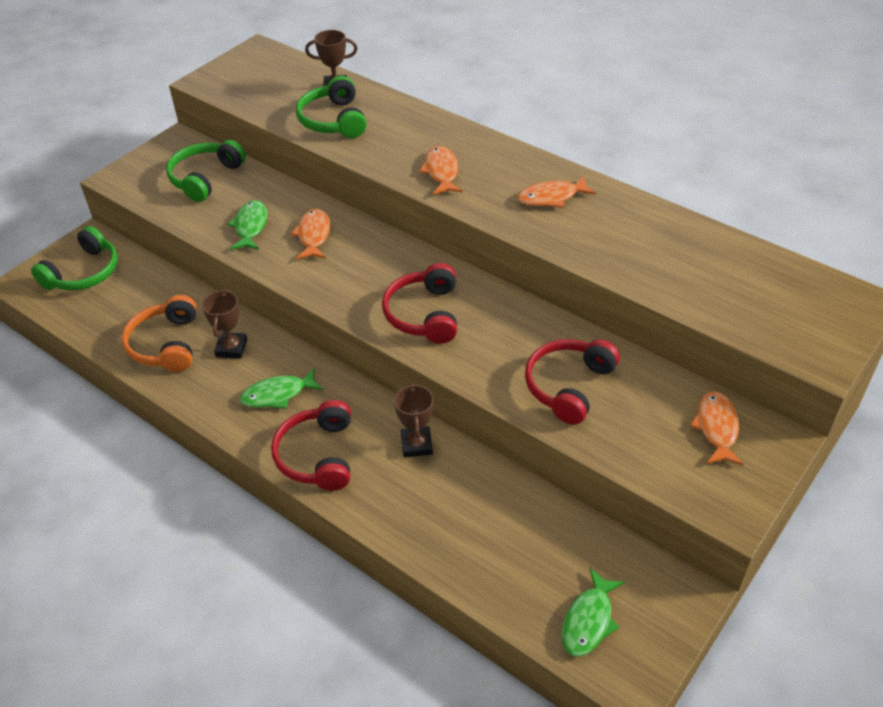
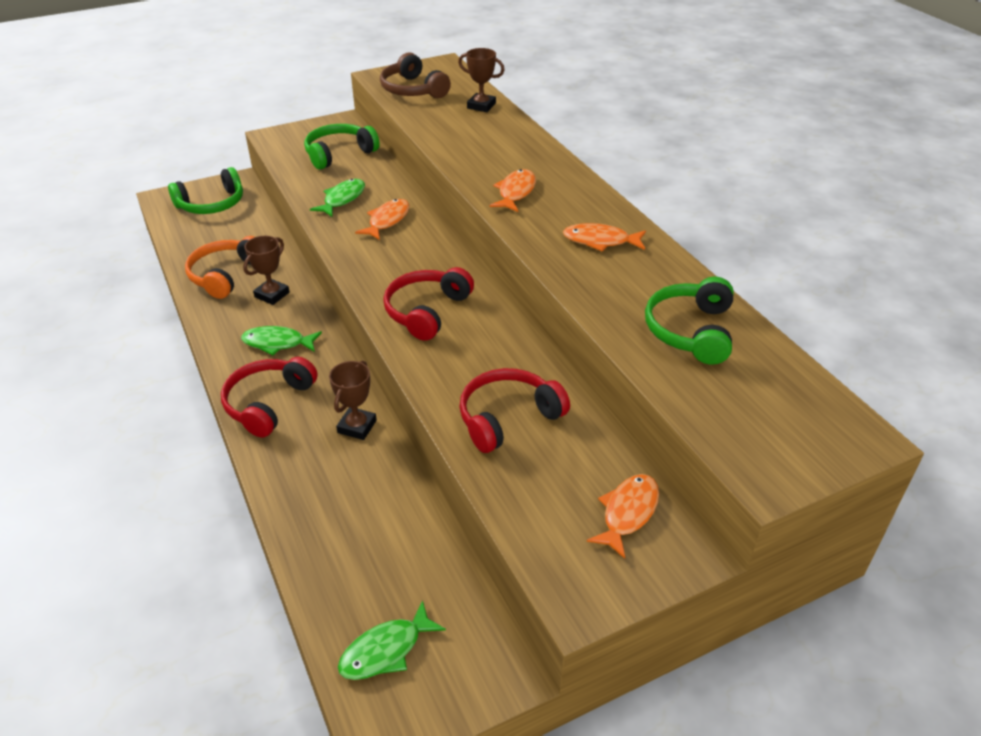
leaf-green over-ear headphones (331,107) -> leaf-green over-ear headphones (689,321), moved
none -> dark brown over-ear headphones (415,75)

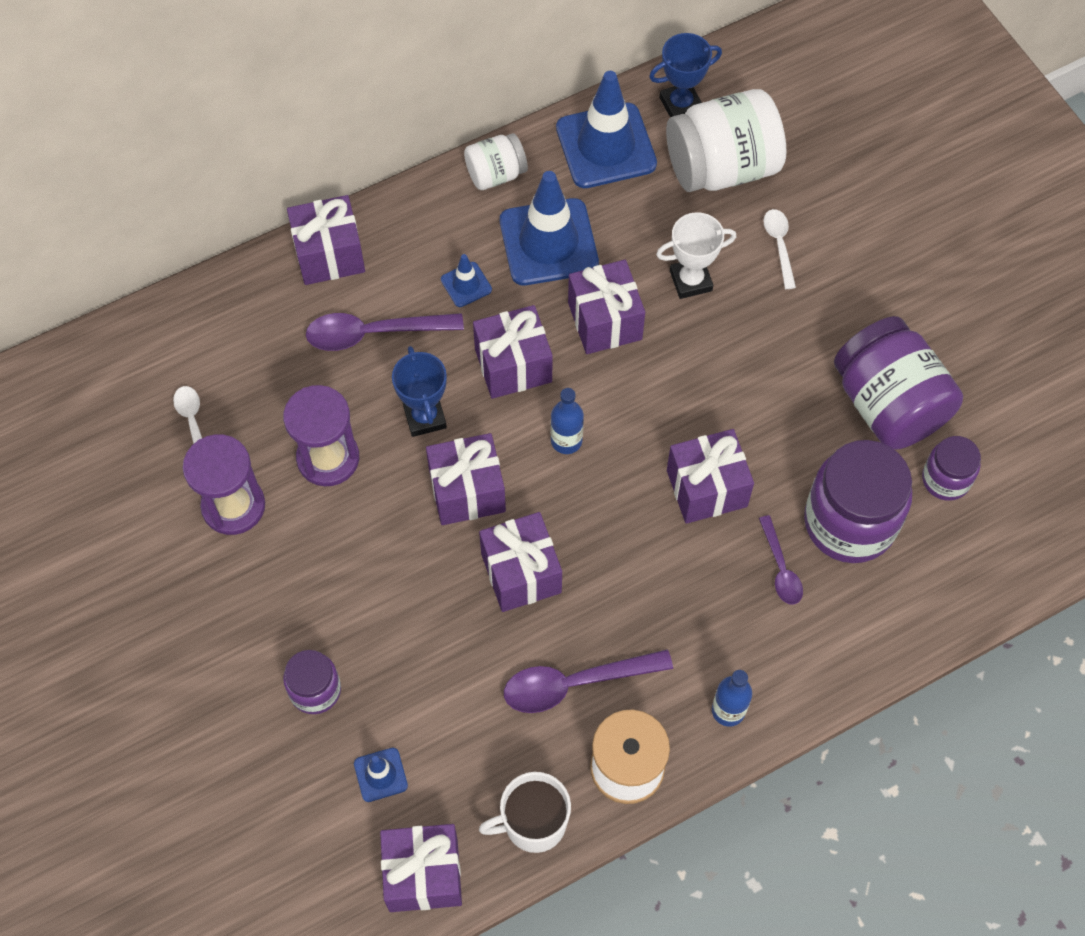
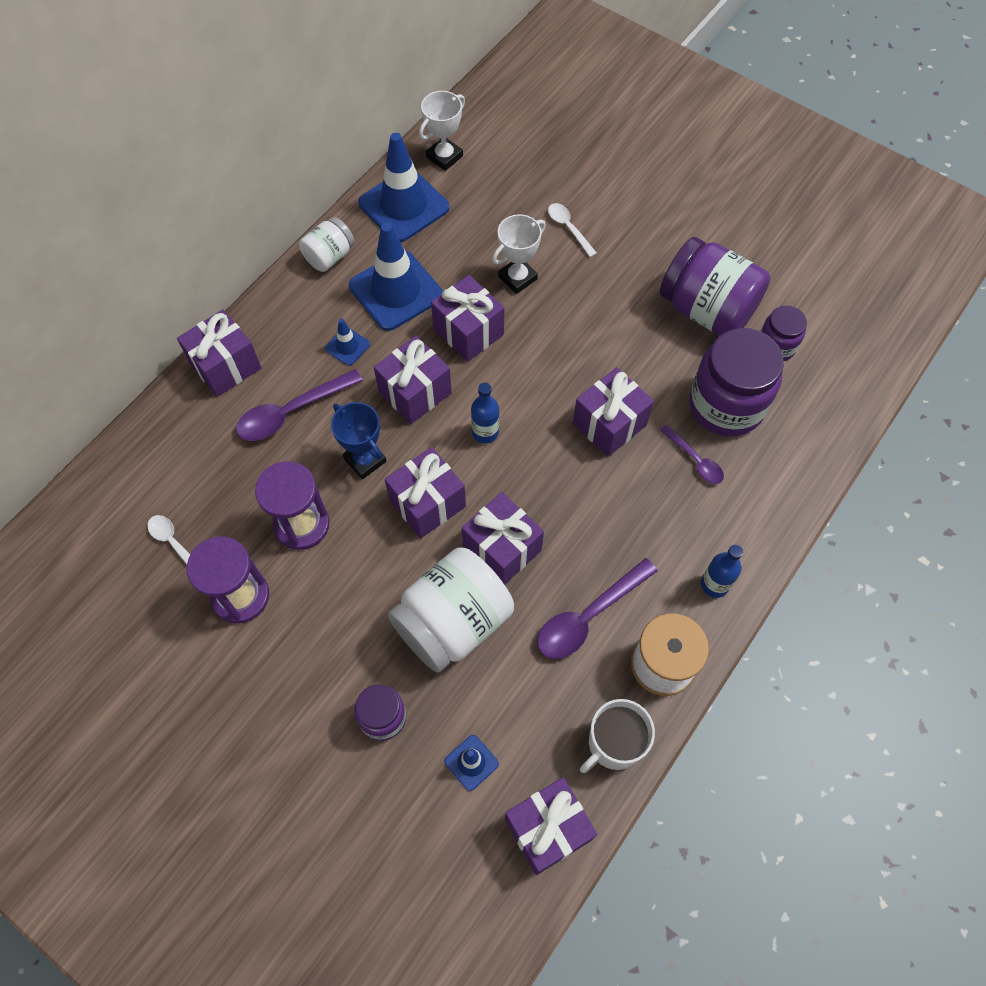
royal blue award cup (685,75) -> white award cup (442,131)
white preserve jar (726,140) -> white preserve jar (451,610), moved

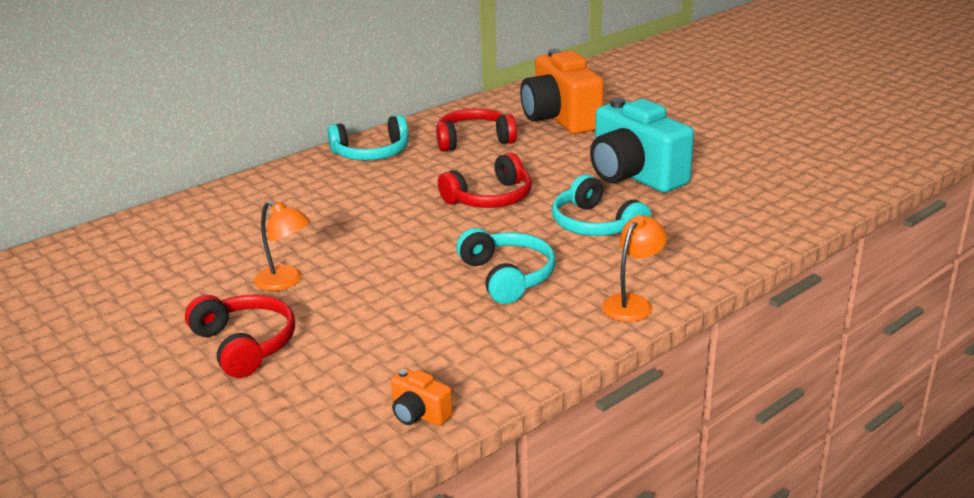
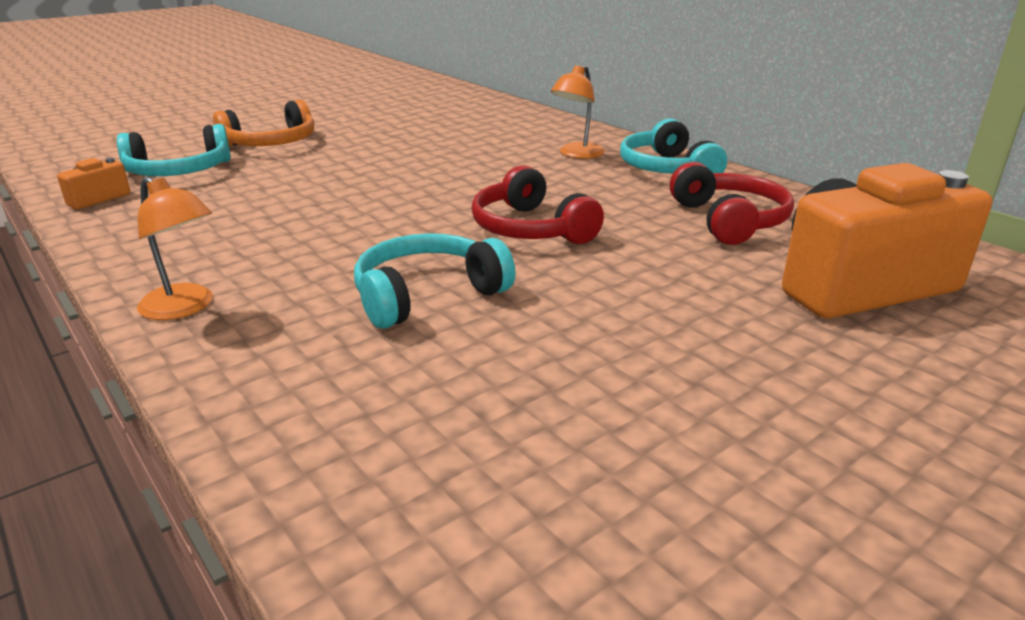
red over-ear headphones (240,336) -> orange-coloured over-ear headphones (263,123)
orange-coloured lamp (282,246) -> orange-coloured lamp (578,112), moved
turquoise over-ear headphones (506,266) -> turquoise over-ear headphones (174,150), moved
turquoise compact camera (642,145) -> none

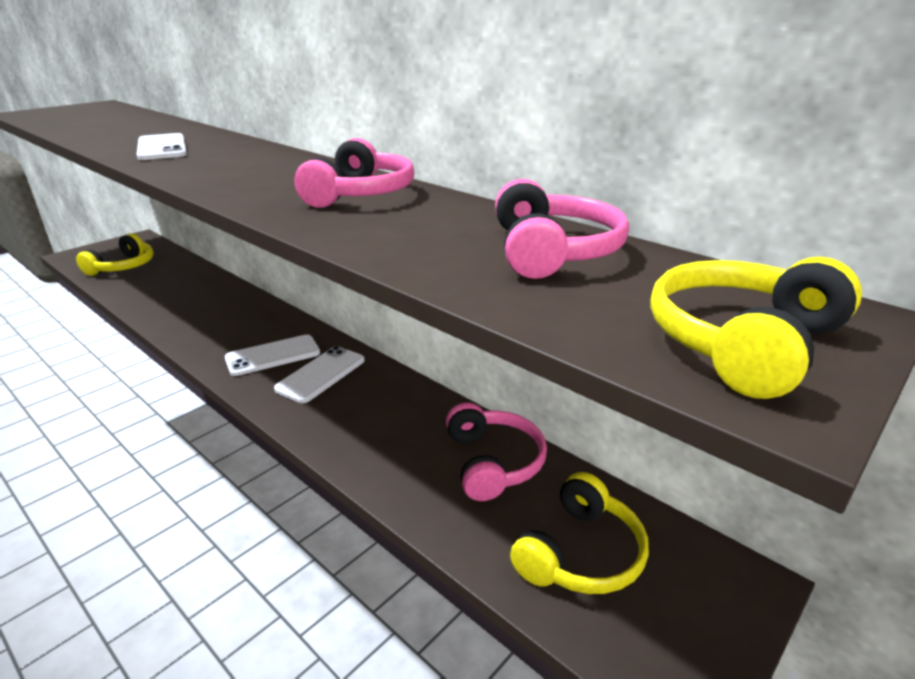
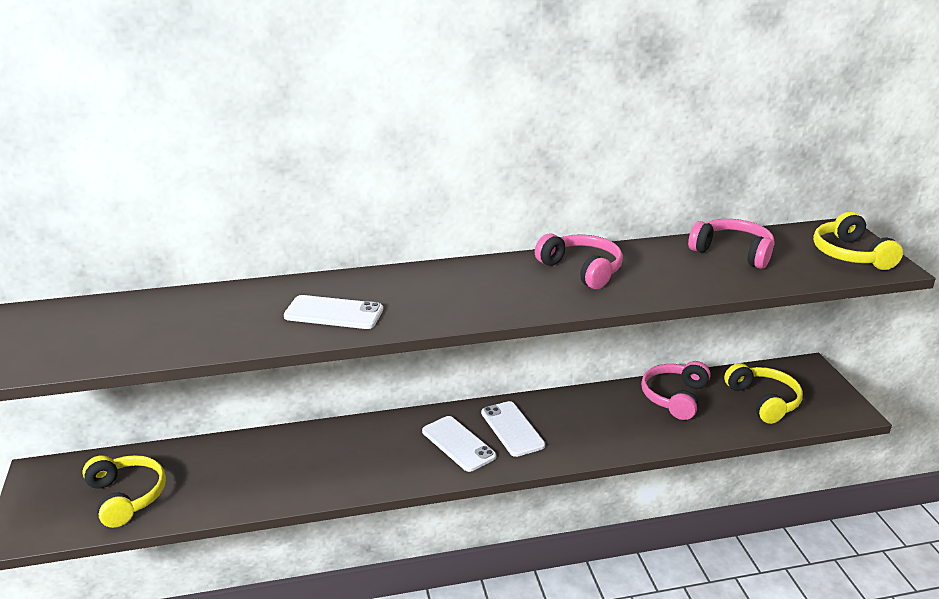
white mobile phone (272,355) -> white mobile phone (459,444), 45 degrees counterclockwise
rosy over-ear headphones (496,451) -> rosy over-ear headphones (675,390), 90 degrees counterclockwise

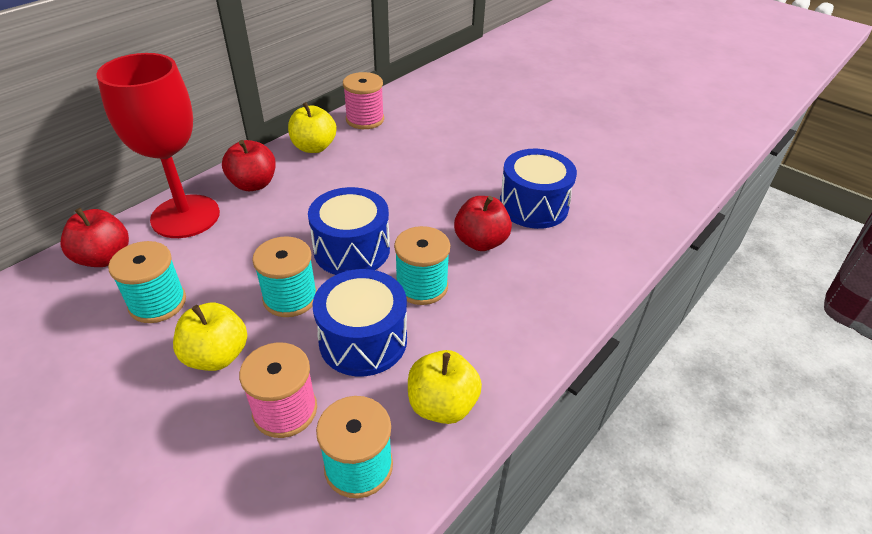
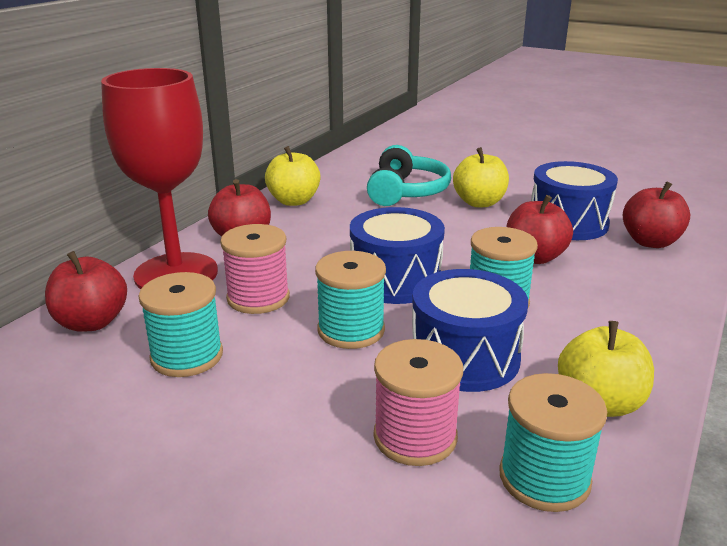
golden apple fruit (210,337) -> golden apple fruit (481,177), moved
rosy bobbin (363,100) -> rosy bobbin (255,269), moved
none -> turquoise over-ear headphones (409,175)
none -> red apple fruit (656,214)

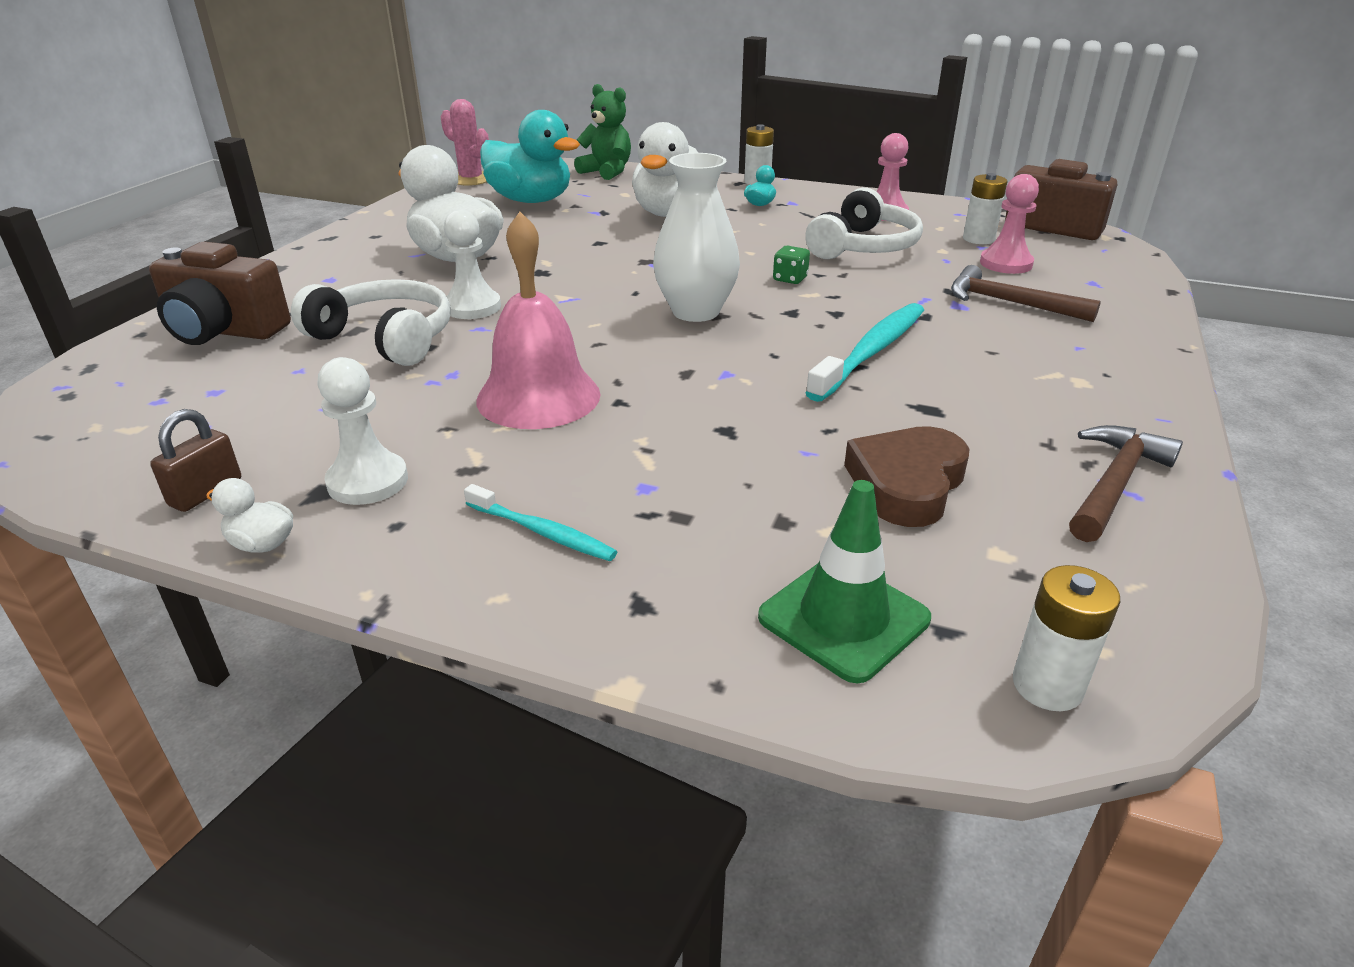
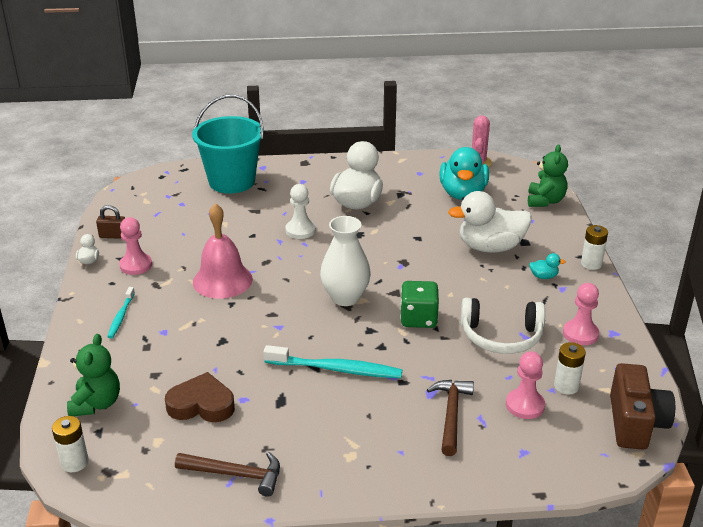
dark brown compact camera (220,293) -> turquoise sand bucket (228,144)
white over-ear headphones (371,322) -> none
white pawn (362,431) -> rosy pawn (135,246)
leaf-green road cone (844,581) -> leaf-green teddy bear (93,375)
leaf-green game die (791,265) -> leaf-green game die (419,304), x1.88

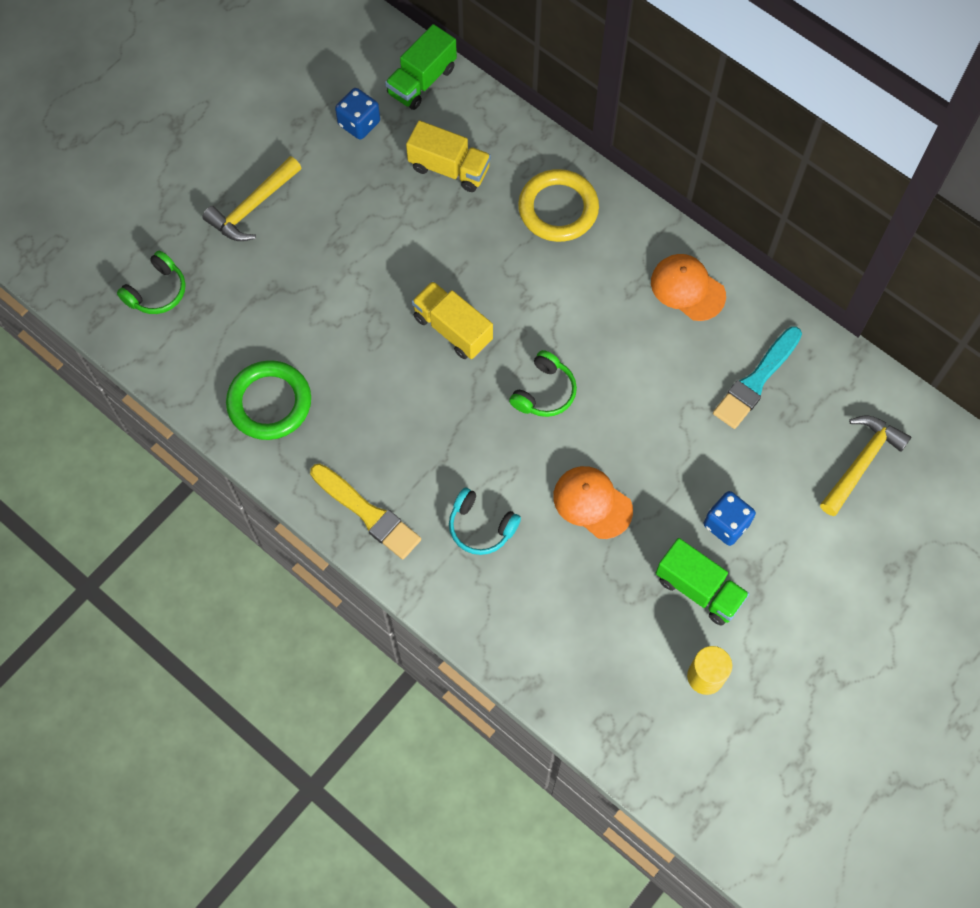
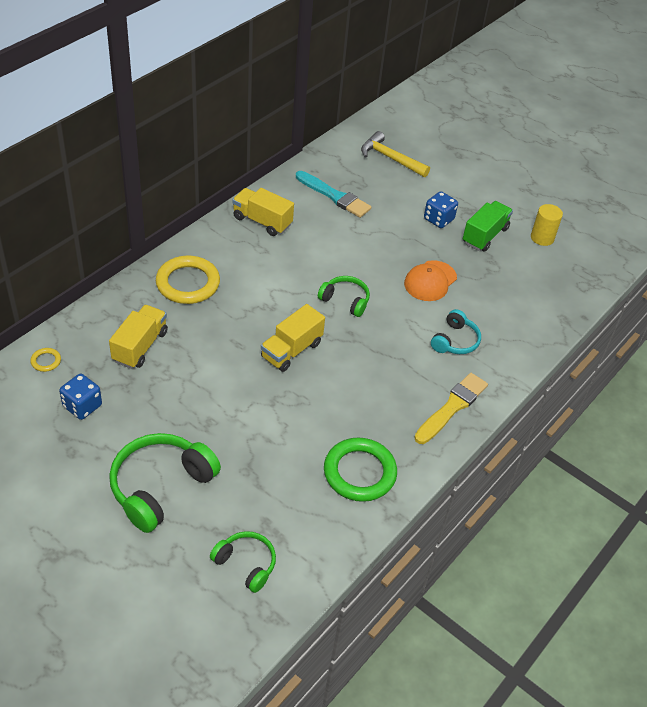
golden hammer (252,198) -> leaf-green over-ear headphones (165,483)
leaf-green lorry (421,67) -> golden ring (45,360)
orange-coloured peaked cap (688,287) -> golden lorry (263,212)

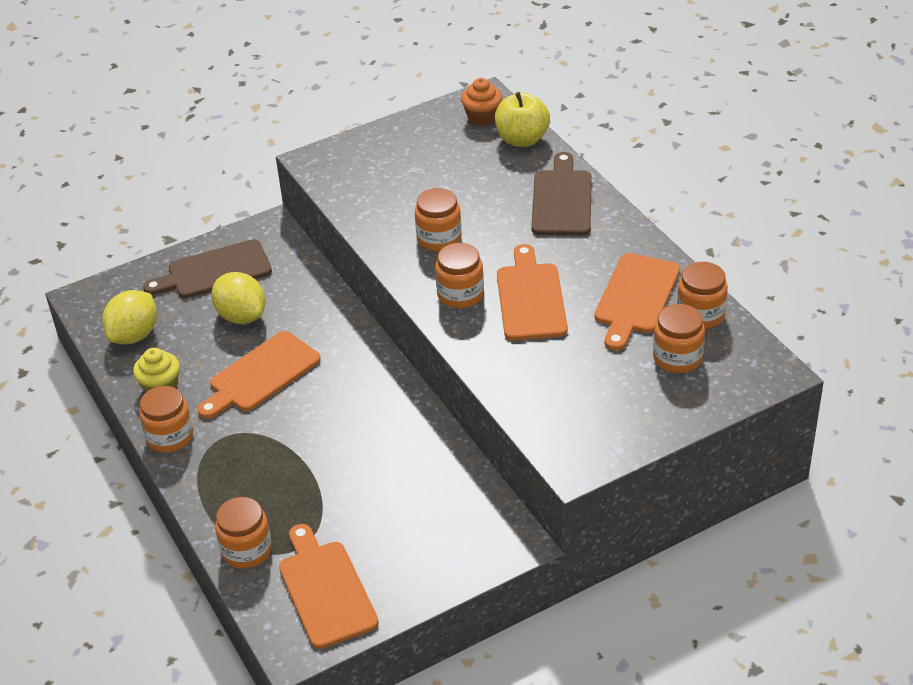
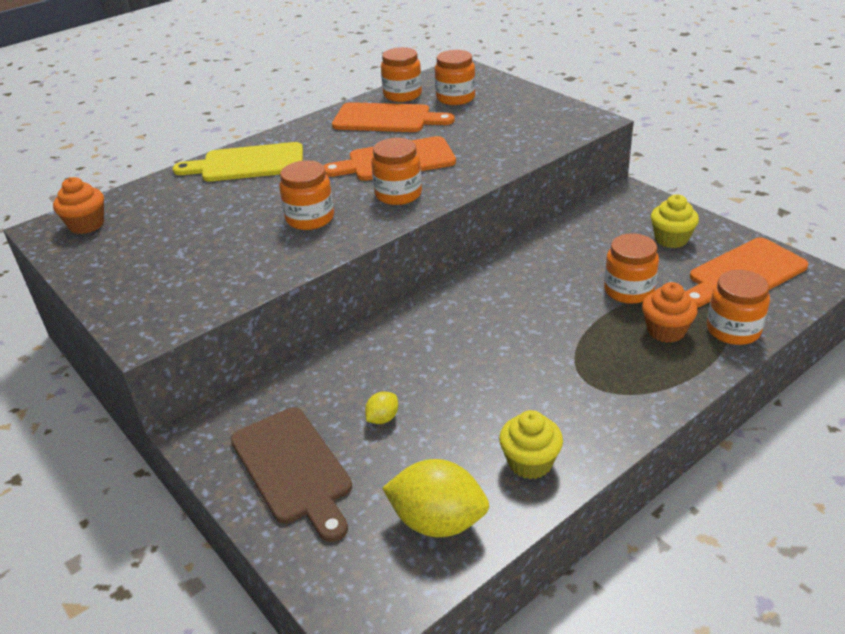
orange-coloured preserve jar (166,419) -> orange-coloured preserve jar (631,269), moved
orange-coloured cutting board (259,375) -> none
golden citrus fruit (238,298) -> golden citrus fruit (381,407), x0.47
golden apple fruit (522,119) -> none
dark brown cutting board (561,193) -> golden cutting board (238,162)
none -> orange-coloured cupcake (670,312)
none -> golden cupcake (675,221)

